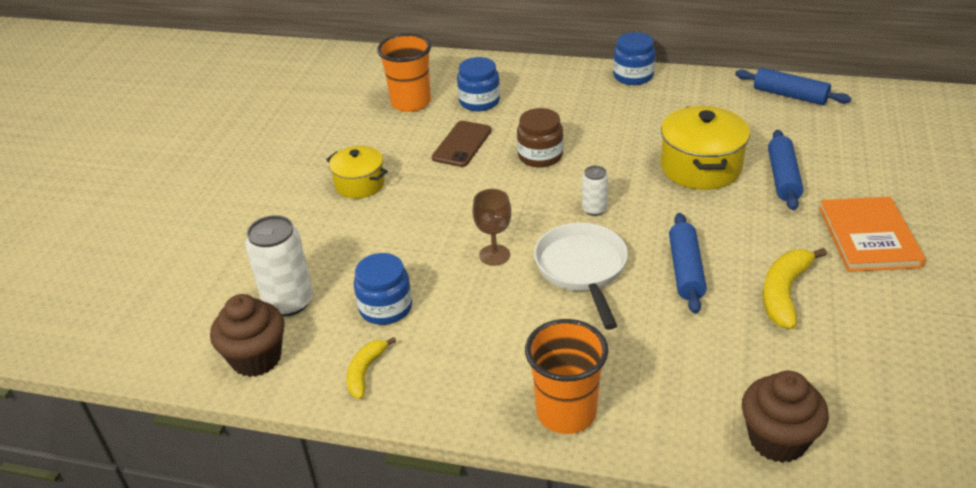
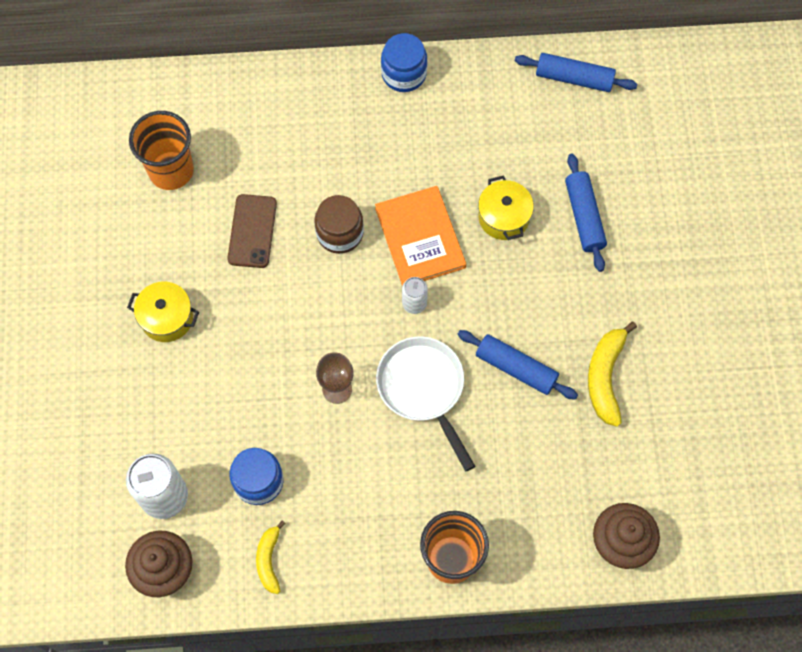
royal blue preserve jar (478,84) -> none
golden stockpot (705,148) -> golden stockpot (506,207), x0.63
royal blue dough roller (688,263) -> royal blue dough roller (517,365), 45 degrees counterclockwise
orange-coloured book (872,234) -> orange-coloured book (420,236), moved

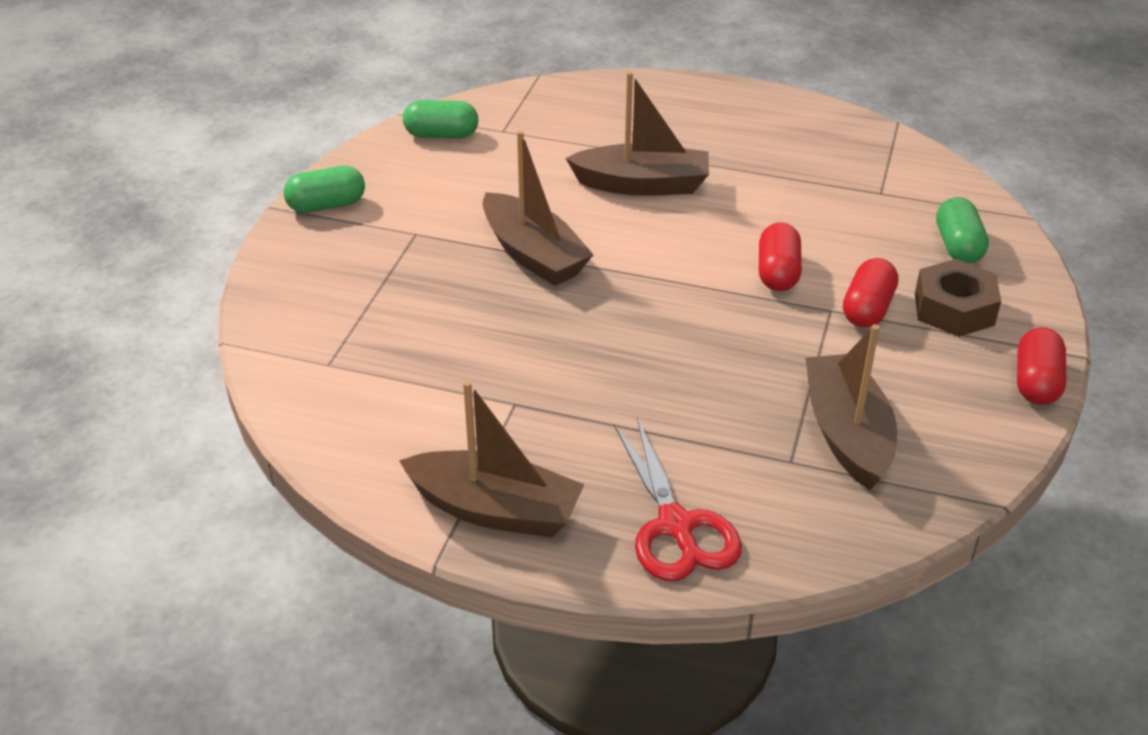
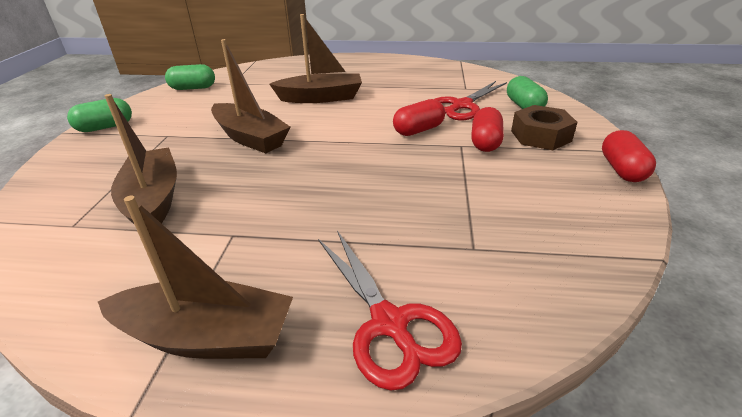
red pill shape (780,256) -> red pill shape (419,117), 60 degrees clockwise
dark brown toy boat (851,407) -> dark brown toy boat (141,159), moved
none -> red pair of scissors (471,101)

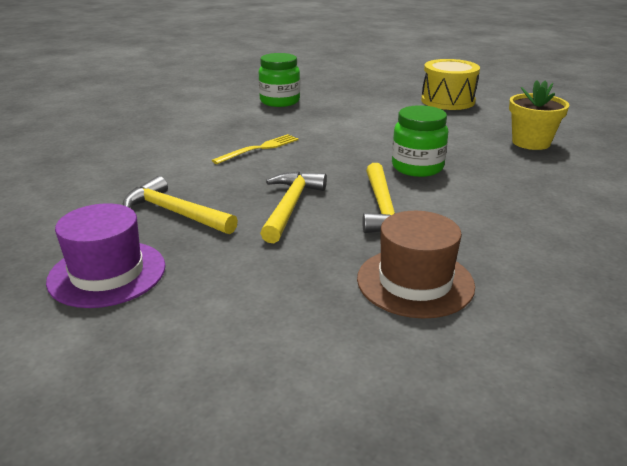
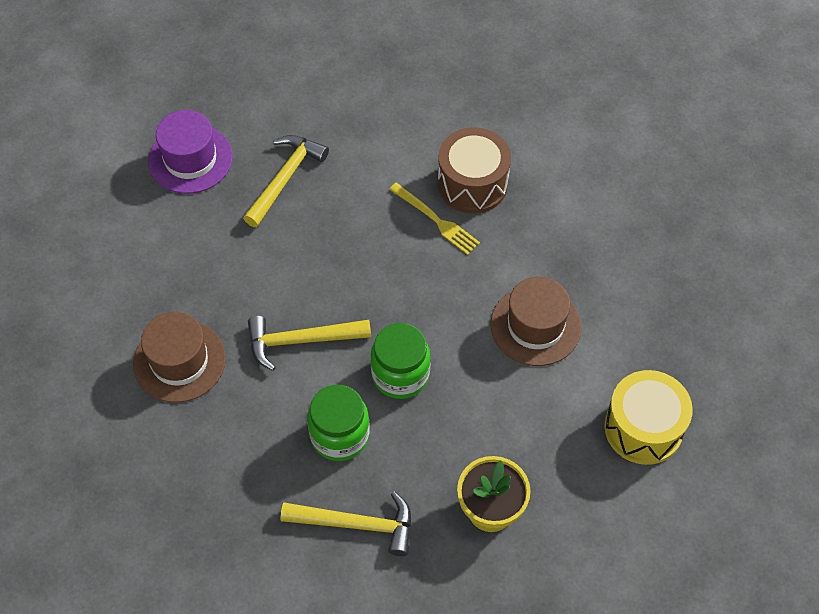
leaf-green preserve jar (279,80) -> leaf-green preserve jar (338,423), moved
golden hammer (293,207) -> golden hammer (346,523), moved
none -> dark brown drum (474,170)
none -> dark brown top hat (536,321)

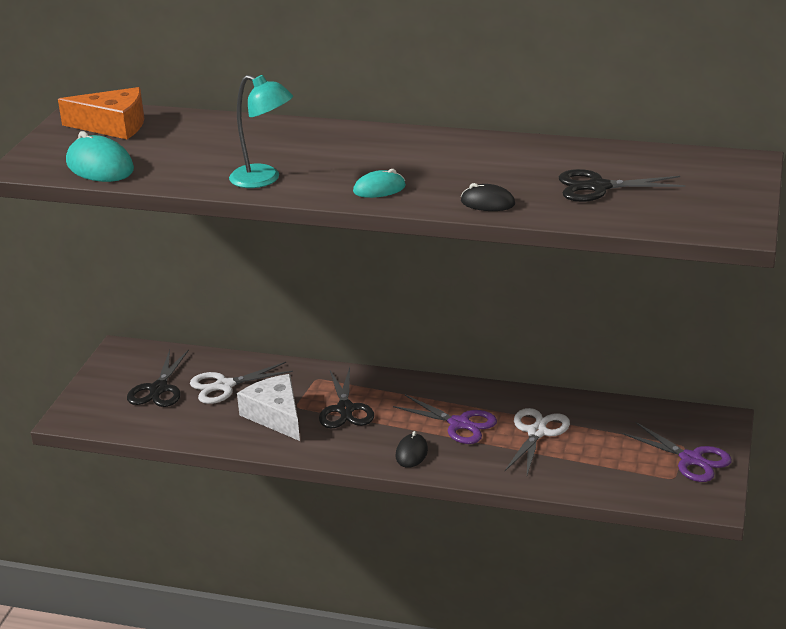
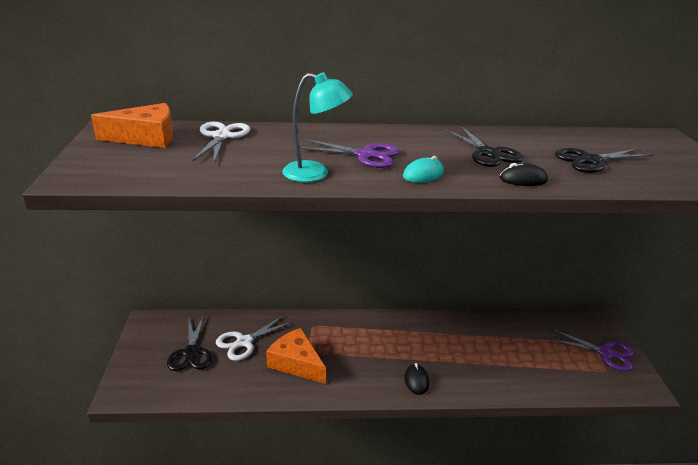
turquoise PC mouse (100,156) -> none
white piece of cheese (268,407) -> orange-coloured piece of cheese (296,356)
black pair of scissors (346,397) -> black pair of scissors (484,146), moved
violet pair of scissors (445,419) -> violet pair of scissors (349,153), moved
white pair of scissors (537,441) -> white pair of scissors (221,142), moved

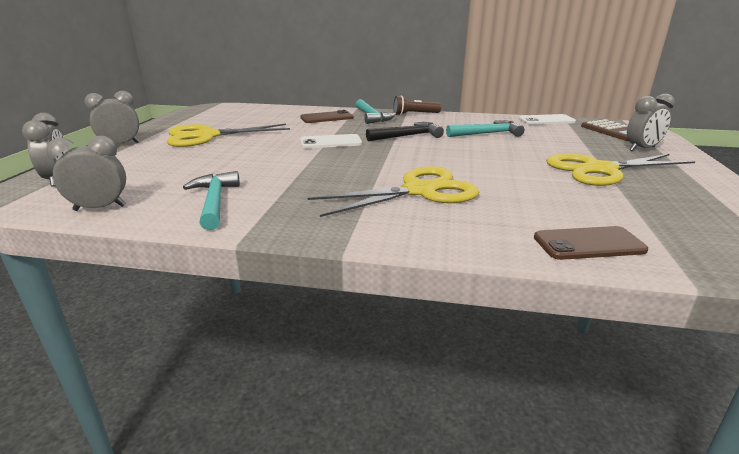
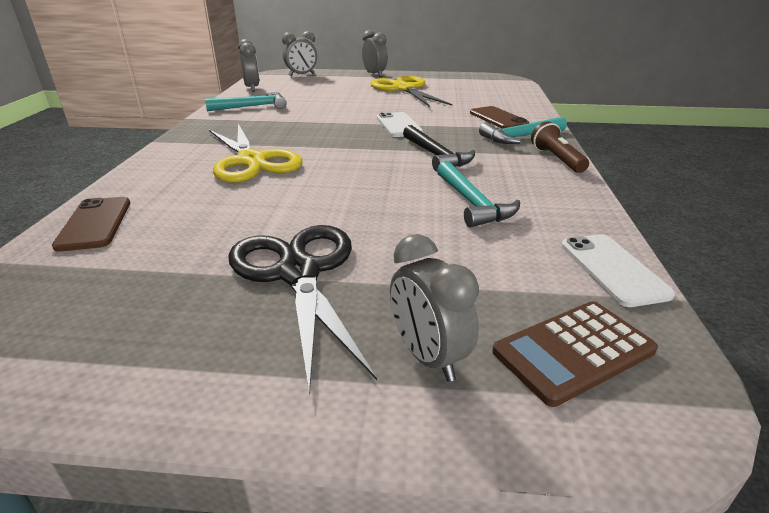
golden pair of scissors (620,169) -> black pair of scissors (302,310)

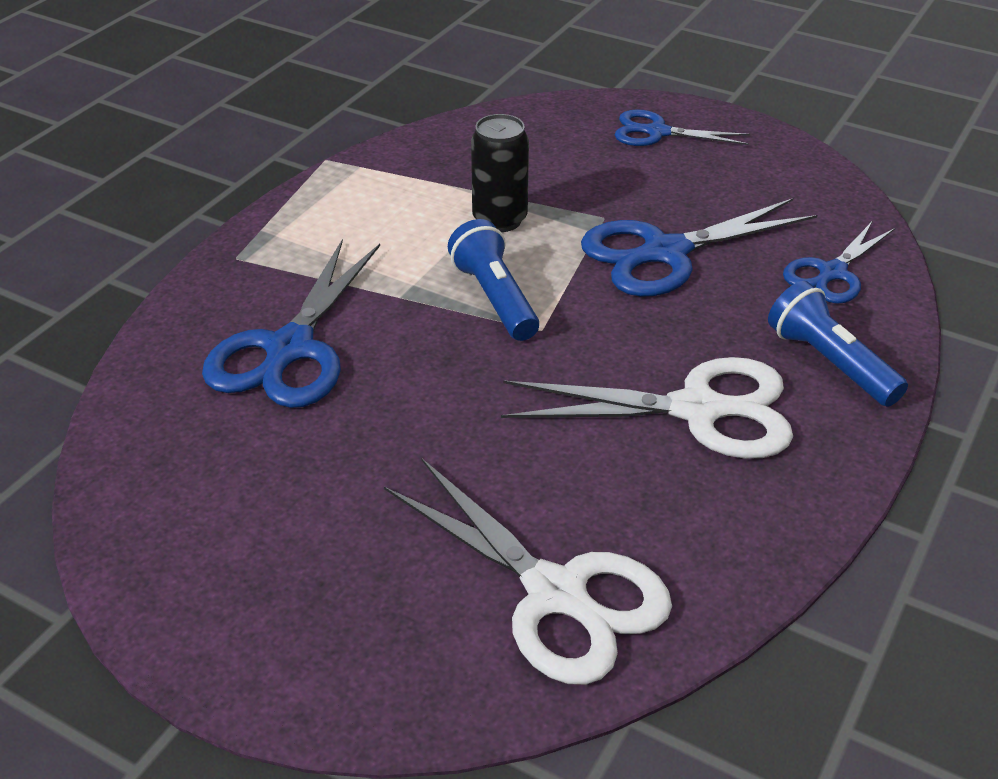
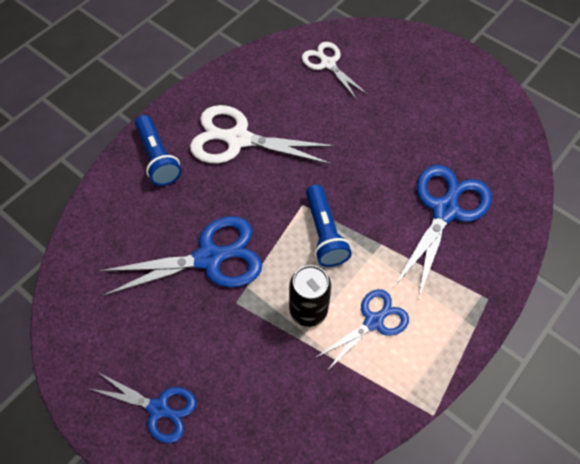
white pair of scissors (528,571) -> white pair of scissors (335,71), x0.61
royal blue pair of scissors (839,263) -> royal blue pair of scissors (362,330), moved

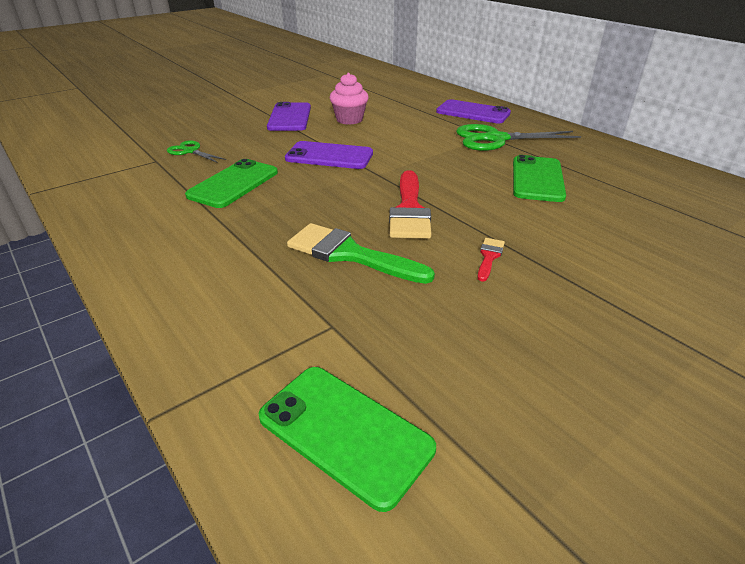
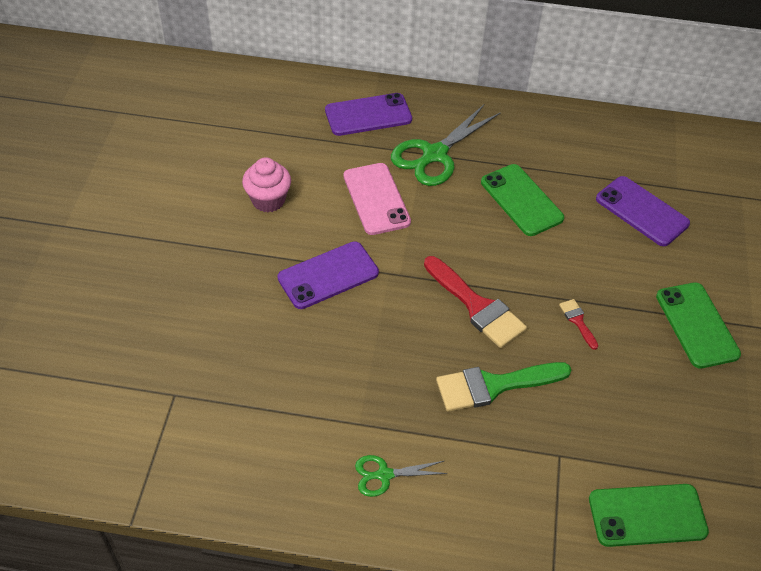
leaf-green pair of scissors (196,151) -> leaf-green pair of scissors (401,476), moved
leaf-green mobile phone (231,183) -> leaf-green mobile phone (698,325), moved
violet mobile phone (289,116) -> violet mobile phone (643,211), moved
none -> rosy mobile phone (377,199)

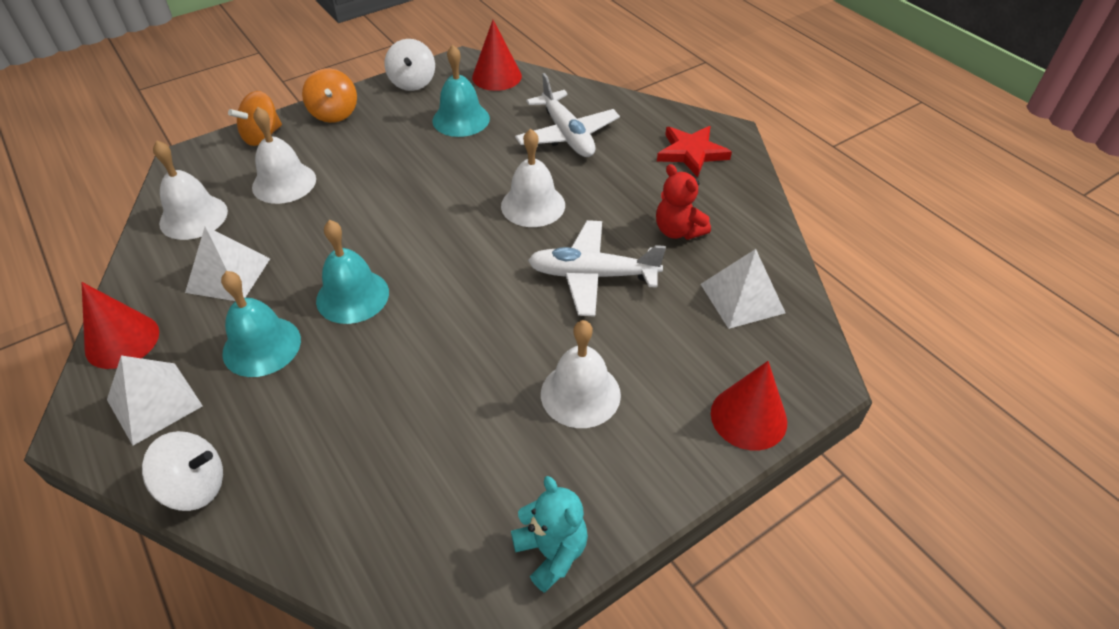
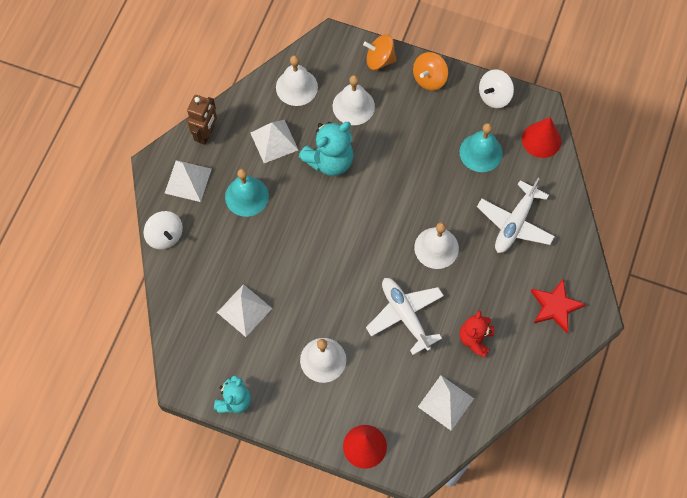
red solid cone (120,325) -> dark brown robot (202,120)
turquoise bell (352,272) -> none
none -> white pyramid (245,310)
none -> turquoise teddy bear (326,149)

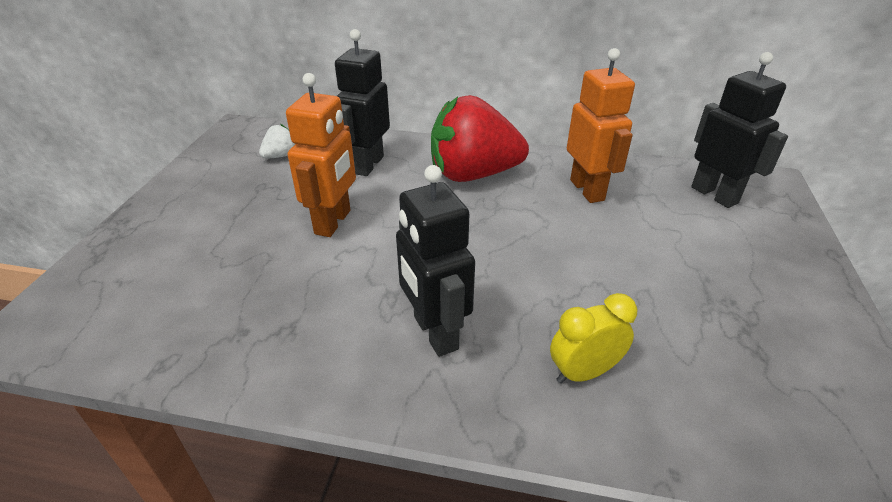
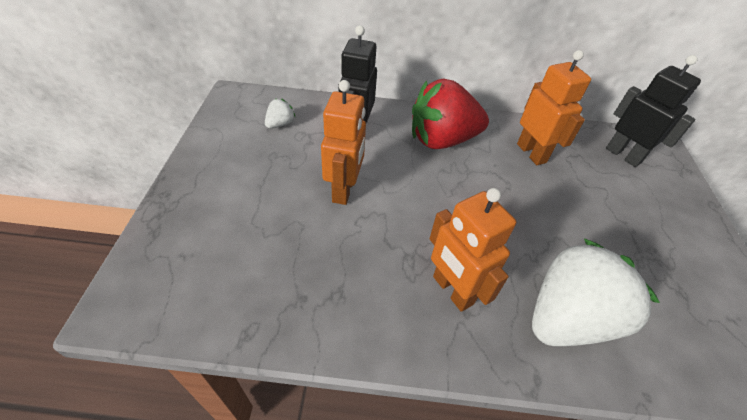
black robot (435,261) -> orange-coloured robot (472,250)
golden alarm clock (593,338) -> white strawberry (596,292)

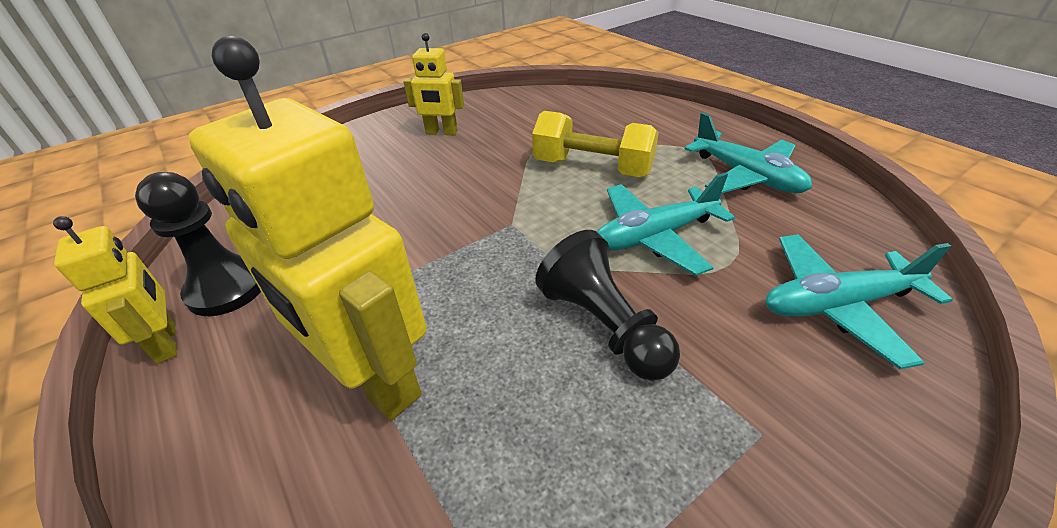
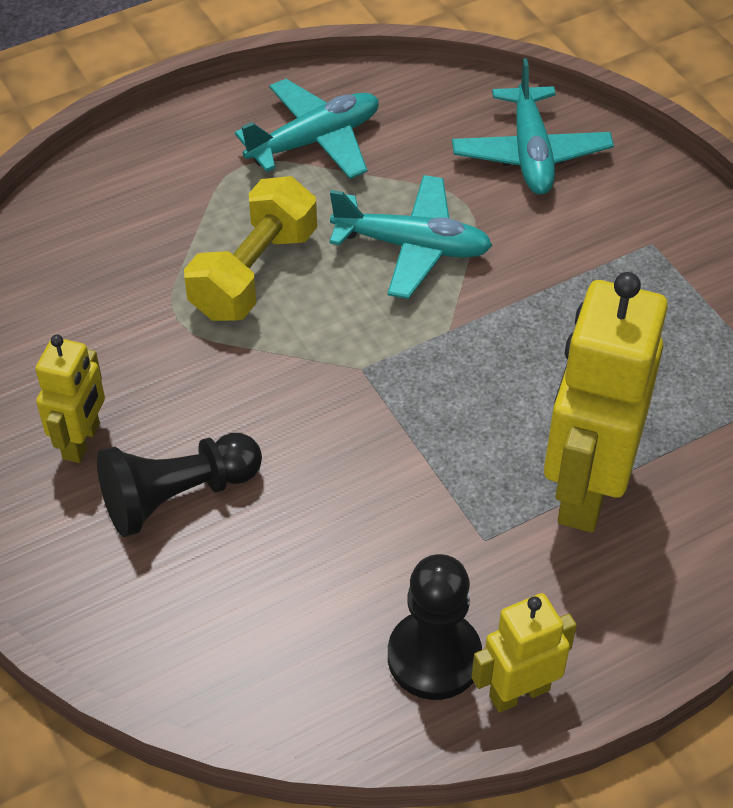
golden robot (307,228) -> golden robot (606,402), 150 degrees clockwise
black pawn (607,305) -> black pawn (179,485), moved
turquoise plane (666,224) -> turquoise plane (410,237), 60 degrees counterclockwise

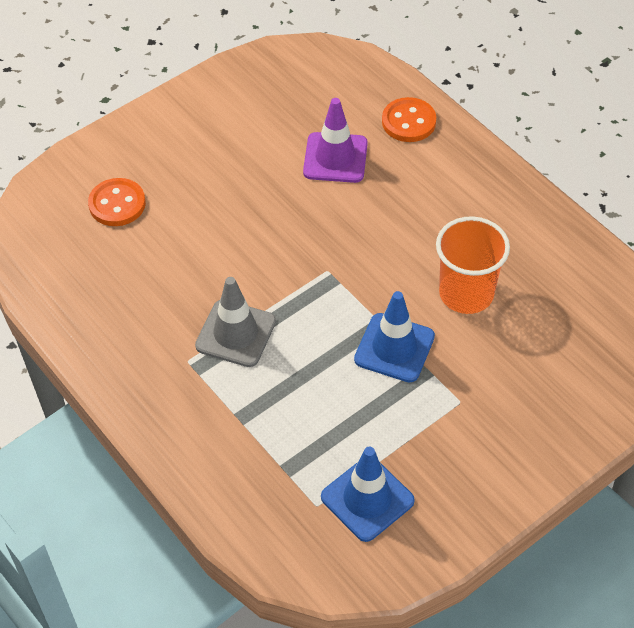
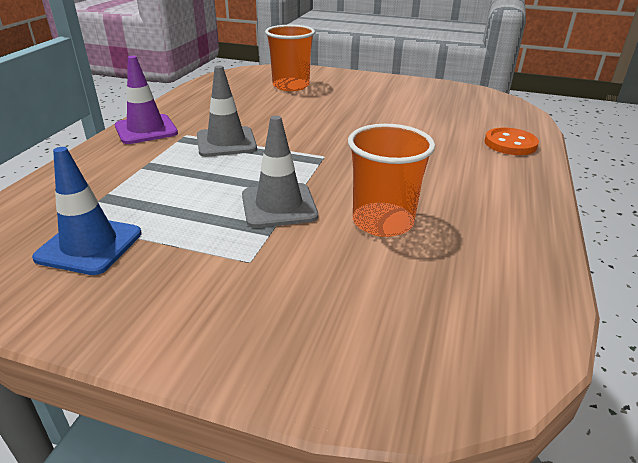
orange-coloured sewing button (117,202) -> orange-coloured beaker (290,58)
violet road cone (335,140) -> violet road cone (146,100), moved
royal blue road cone (394,336) -> ash-grey road cone (280,171)

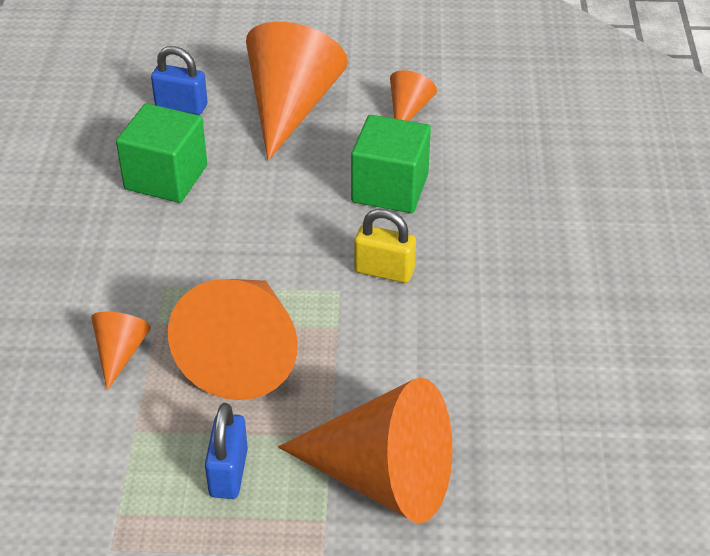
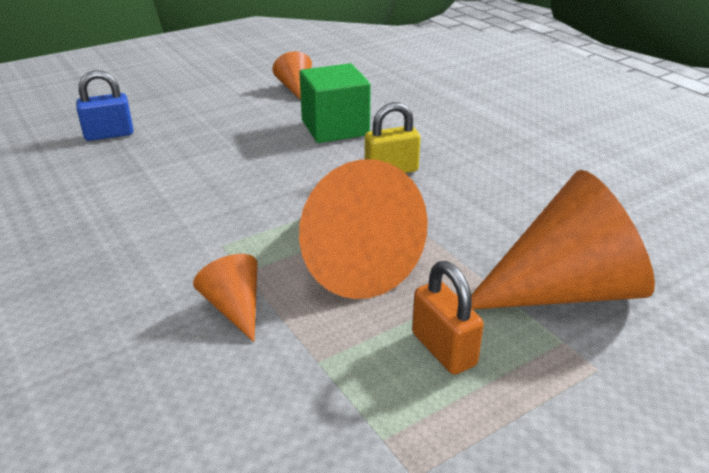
leaf-green cube (161,153) -> none
royal blue padlock (226,451) -> orange-coloured padlock (448,318)
orange-coloured solid cone (297,91) -> none

